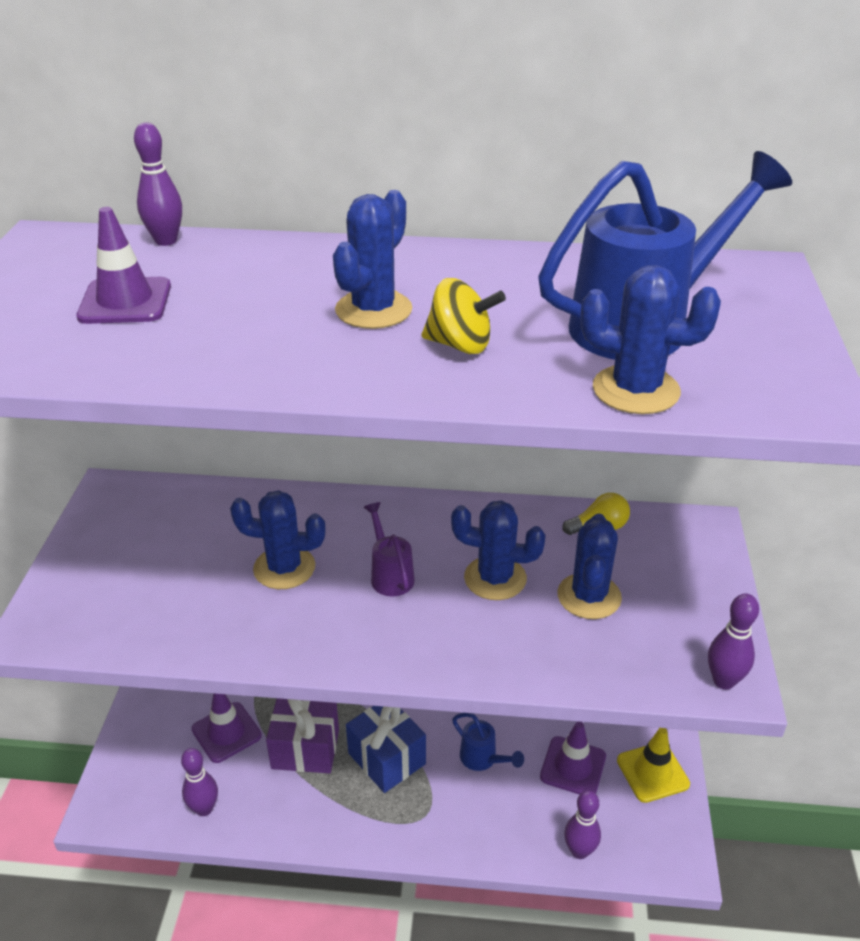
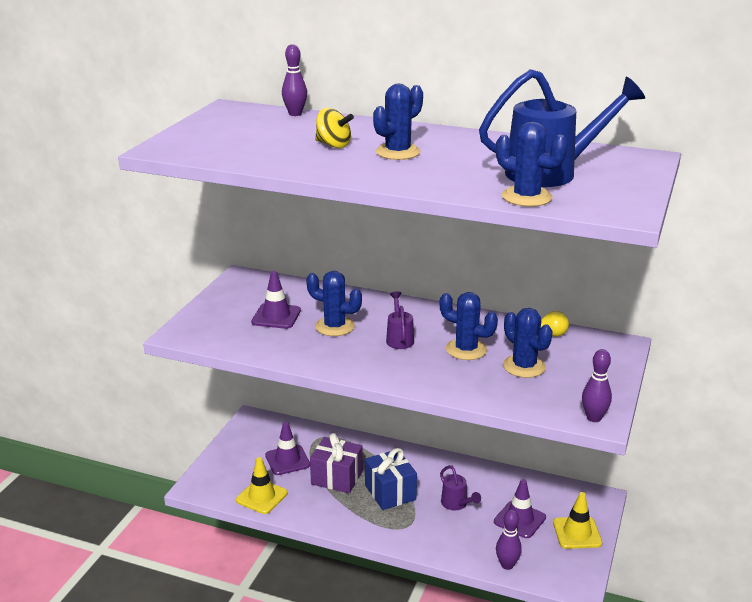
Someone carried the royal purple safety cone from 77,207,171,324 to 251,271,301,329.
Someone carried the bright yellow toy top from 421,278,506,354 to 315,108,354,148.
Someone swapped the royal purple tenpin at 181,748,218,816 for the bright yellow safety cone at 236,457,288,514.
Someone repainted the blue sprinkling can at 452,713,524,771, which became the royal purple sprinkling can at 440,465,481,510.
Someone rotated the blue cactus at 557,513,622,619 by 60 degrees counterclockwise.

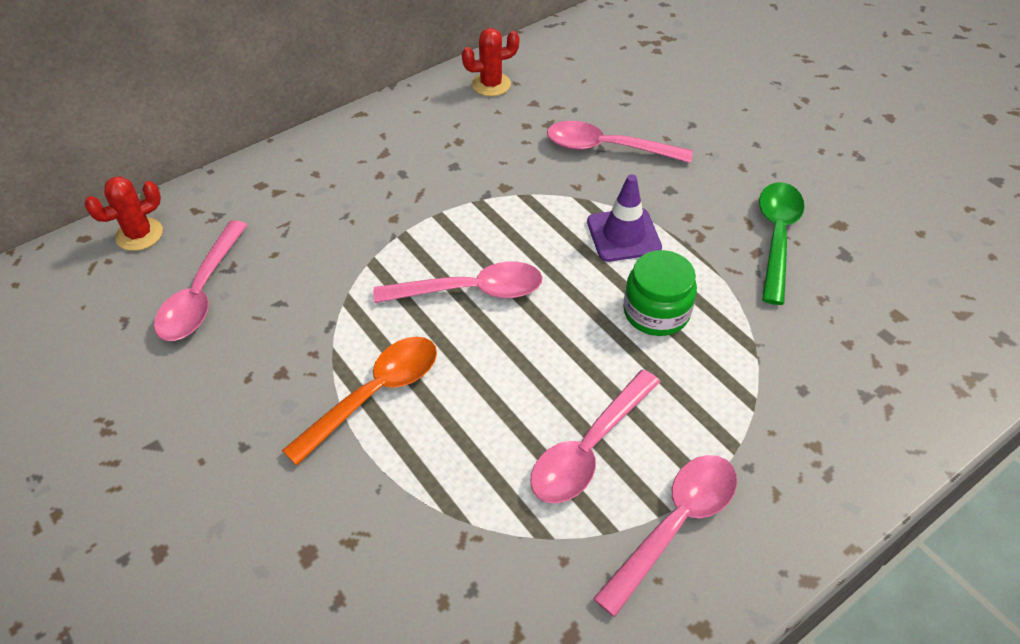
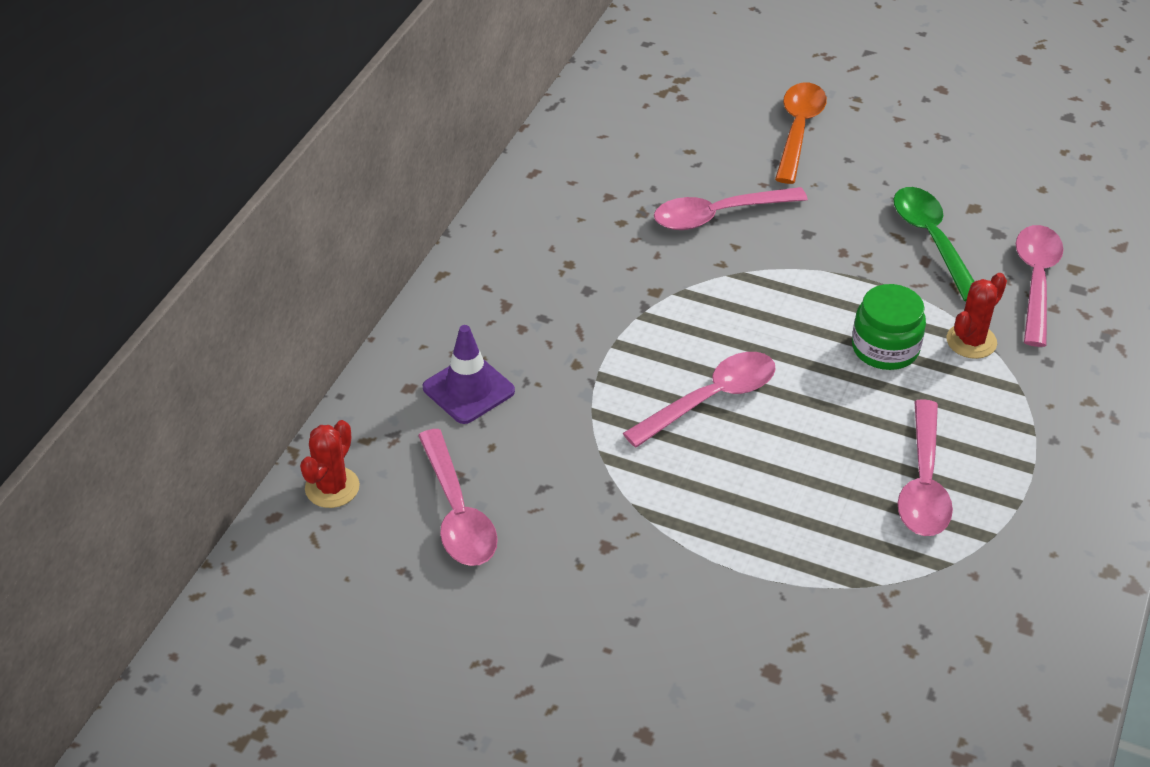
Someone carried the orange tablespoon from 282,337,437,465 to 775,83,827,184.
Someone carried the scarlet cactus from 462,28,519,96 to 946,273,1007,359.
Someone carried the royal purple safety cone from 587,174,662,262 to 423,325,515,424.
Someone carried the pink tablespoon from 593,455,737,617 to 1016,225,1064,347.

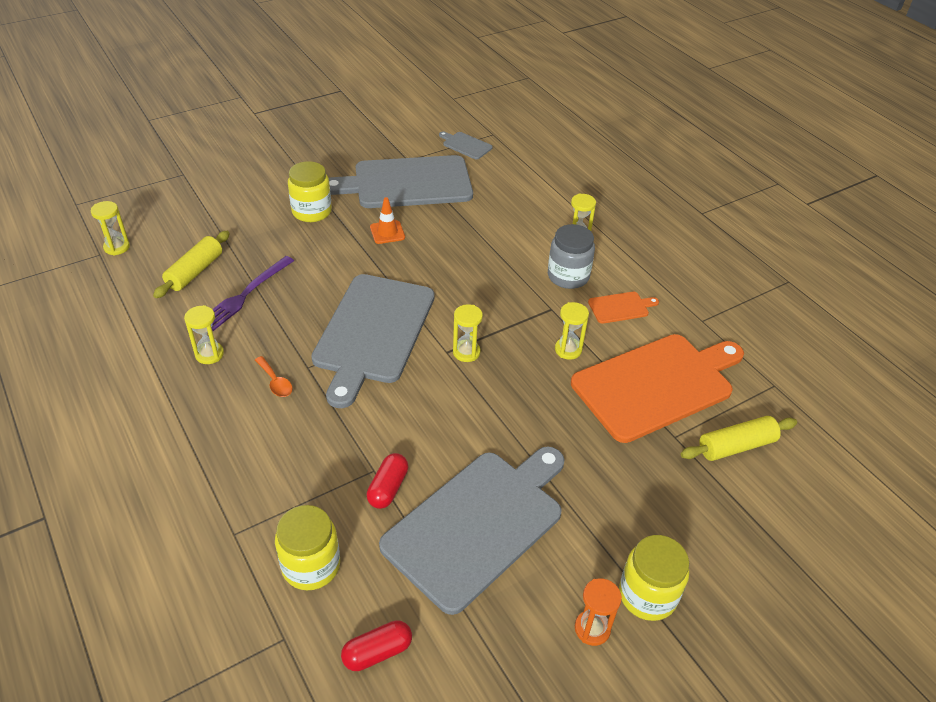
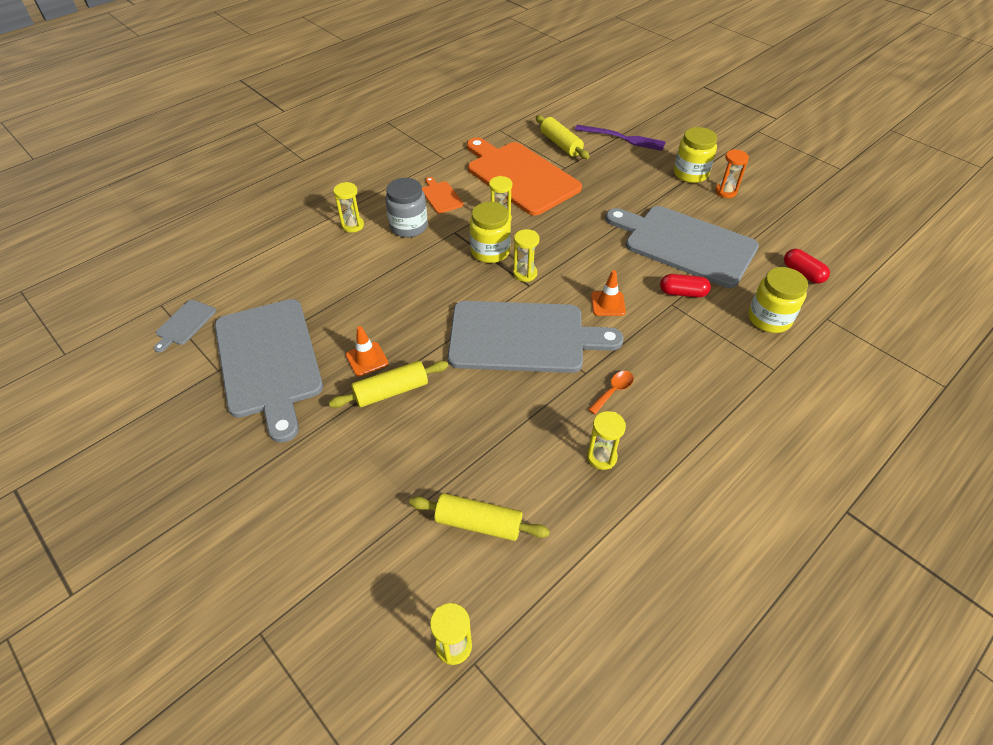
Someone put down the bright yellow pastry roller at 329,361,448,408.
Someone put down the orange safety cone at 591,270,626,316.
Someone carried the royal purple fork from 212,256,294,331 to 575,125,666,151.
Someone carried the bright yellow jam jar from 288,161,332,222 to 470,202,511,263.

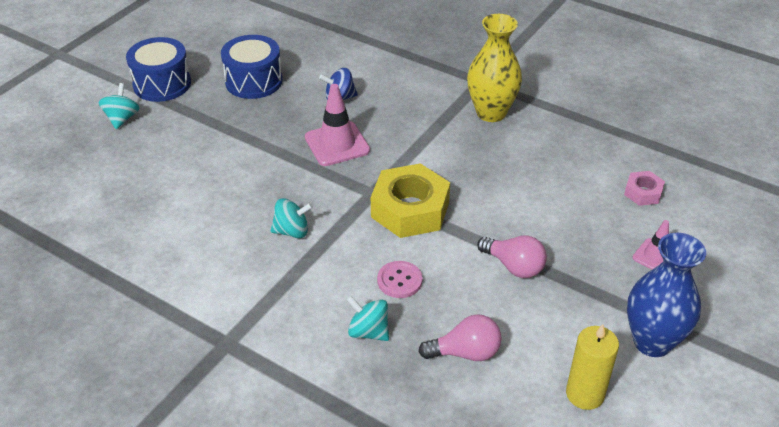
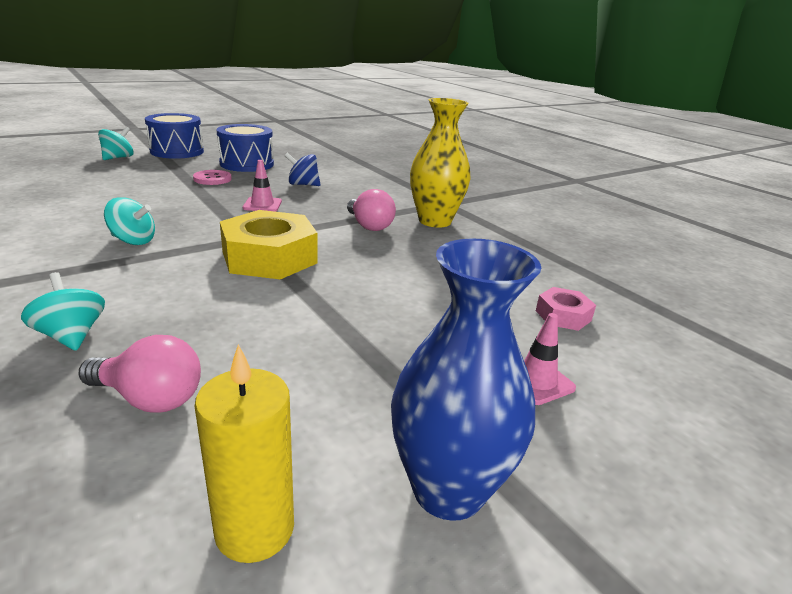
Someone carried the pink shirt button from 377,261,423,298 to 193,170,232,185.
Someone carried the pink lightbulb from 477,235,547,278 to 347,189,396,231.
Someone scaled the pink safety cone at 305,84,370,166 by 0.60.

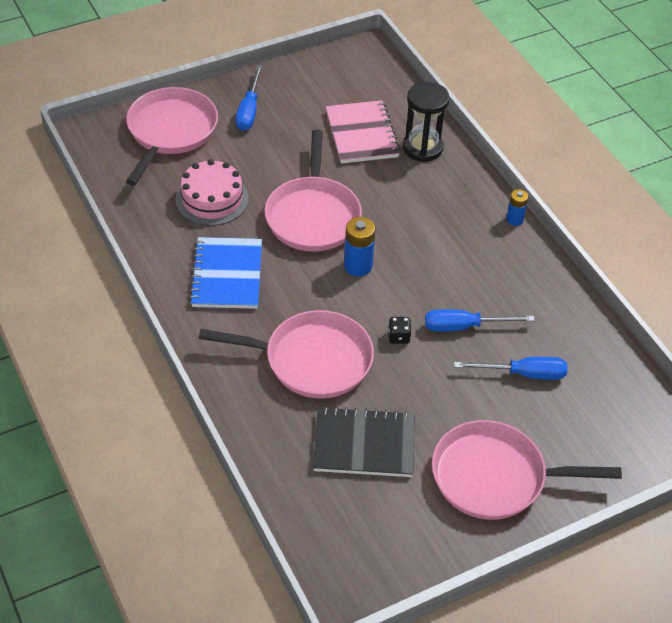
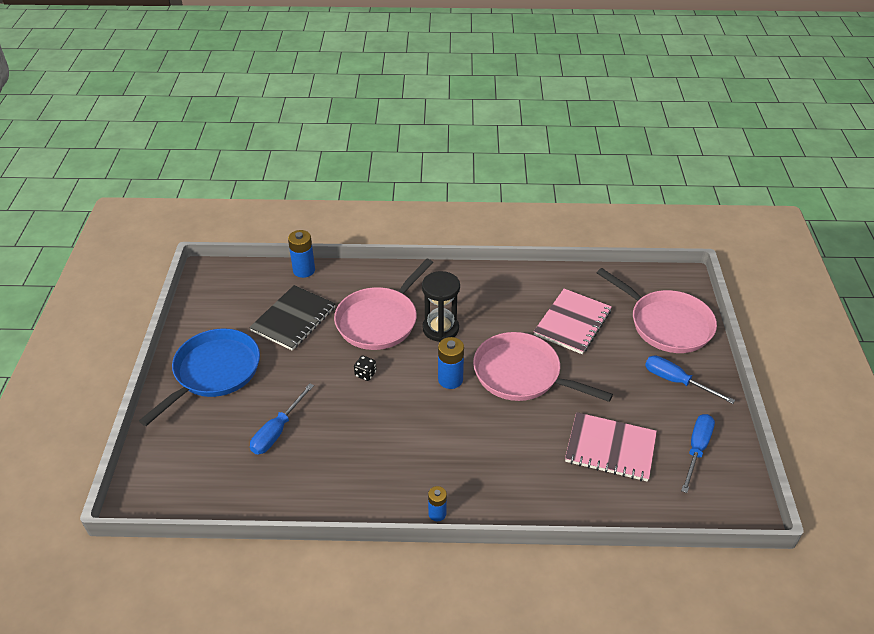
Someone took away the blue exercise book at 189,237,262,309.
Someone put down the blue AA battery at 288,230,315,278.
Someone carried the black hourglass from 403,82,450,162 to 422,271,460,342.
Someone carried the blue hand screwdriver from 425,309,535,332 to 681,414,715,493.
Someone swapped the pink cake at 175,159,249,226 for the pink exercise book at 533,289,612,354.
Someone repainted the pink skillet at 432,420,622,520, which became the blue skillet at 139,328,260,426.

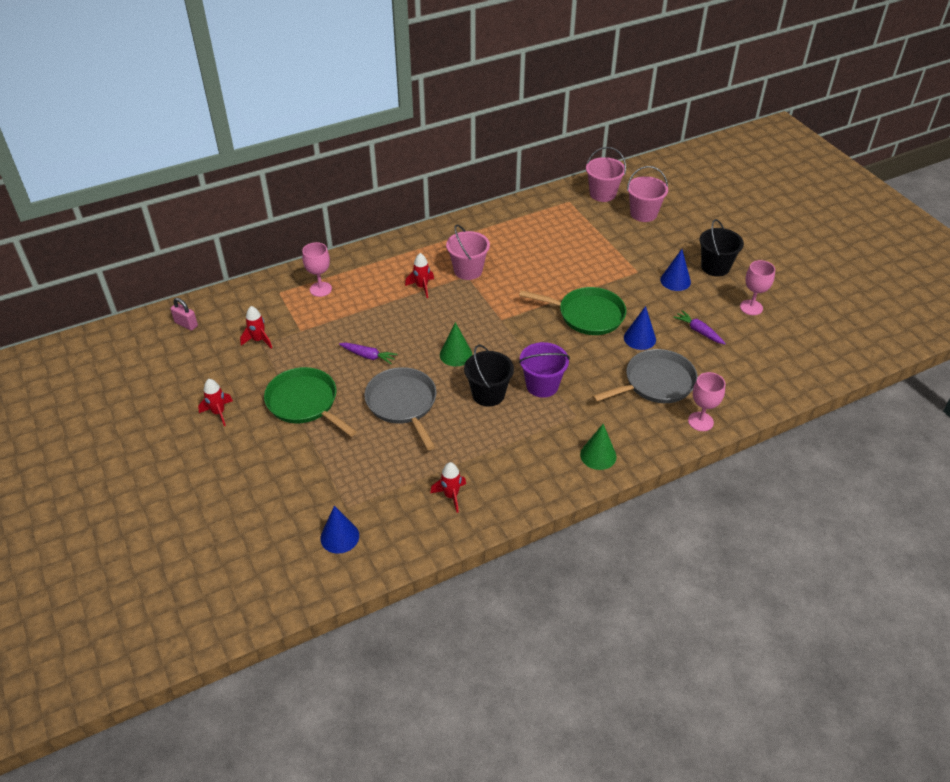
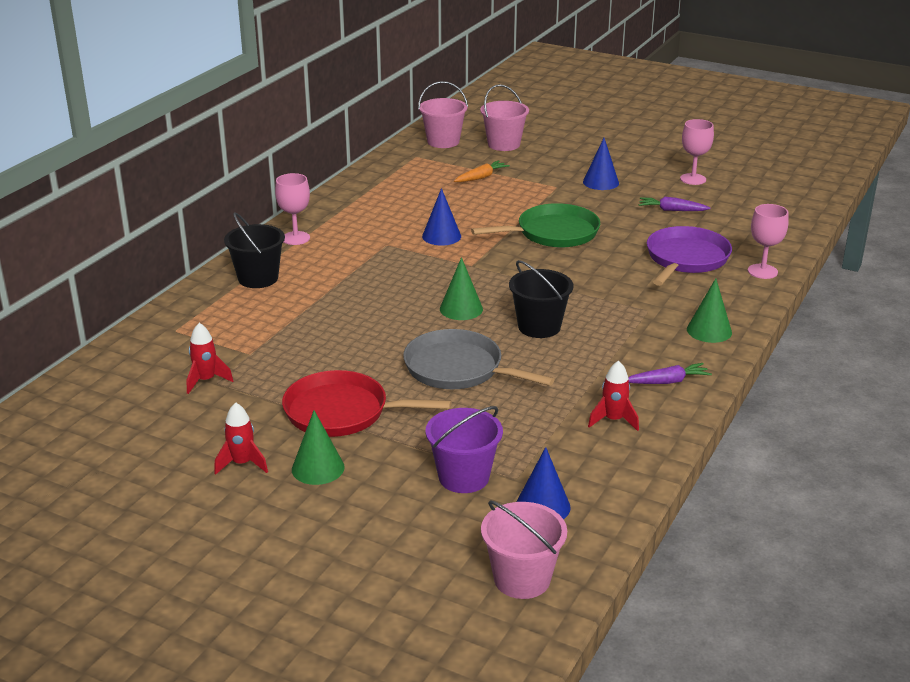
Someone took away the pink padlock at 170,298,198,331.
Someone took away the scarlet spaceship at 405,253,434,298.
Someone put down the emerald solid cone at 292,410,345,485.
Someone put down the orange carrot at 454,161,510,182.
Someone carried the pink goblet from 302,242,332,297 to 275,173,310,245.
Someone carried the royal purple carrot from 339,343,398,365 to 628,363,712,384.
Someone carried the pink pail from 446,224,490,280 to 481,500,567,599.
Someone carried the royal purple pail from 519,342,570,398 to 426,406,503,493.
Someone carried the blue solid cone from 624,306,656,350 to 422,188,461,246.
Someone carried the black pail from 700,219,744,277 to 224,213,285,288.
Someone repainted the emerald skillet at 264,367,357,437, which became the scarlet skillet at 282,370,451,437.
Someone repainted the gray skillet at 592,349,698,403, which became the royal purple skillet at 647,226,732,286.

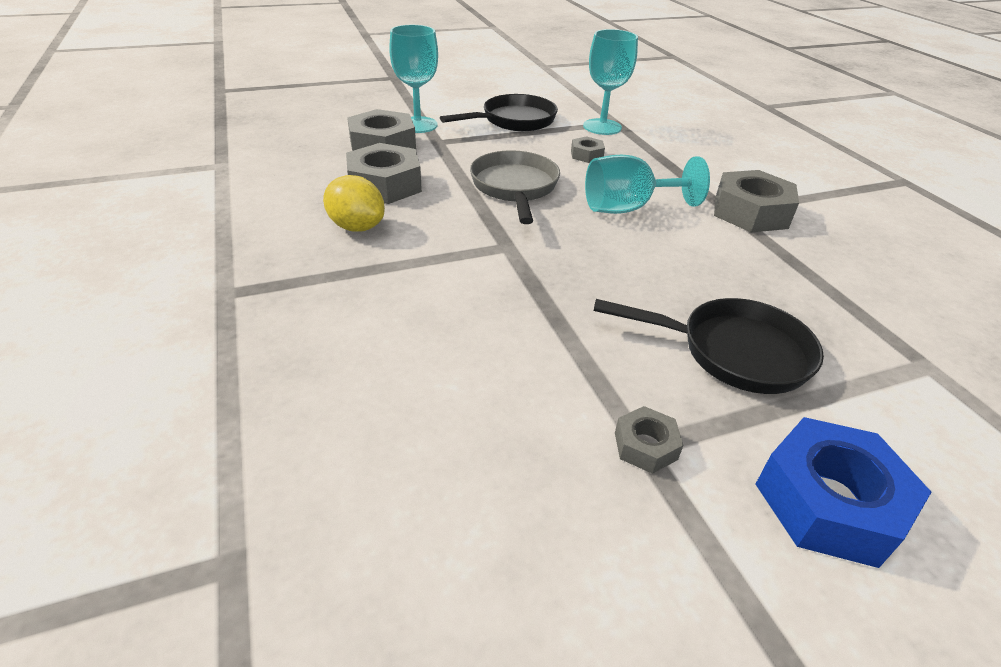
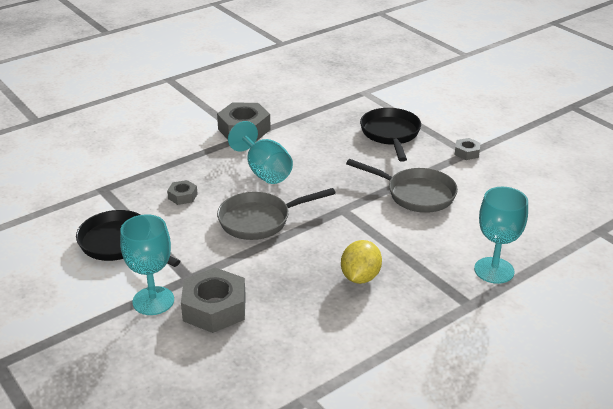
Someone took away the gray hex nut at 346,143,422,204.
Someone took away the blue hex nut at 755,417,931,568.
Someone put down the gray skillet at 346,159,458,213.
Someone carried the teal goblet from 583,29,638,135 to 474,187,528,284.

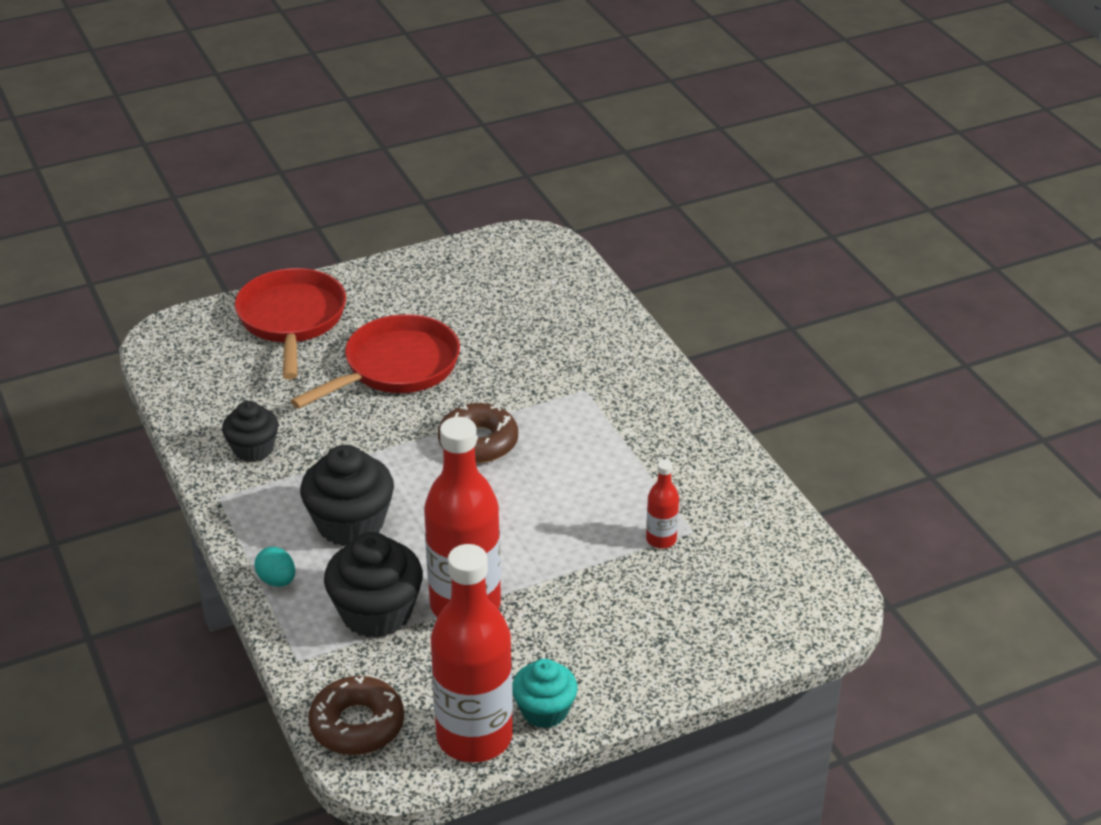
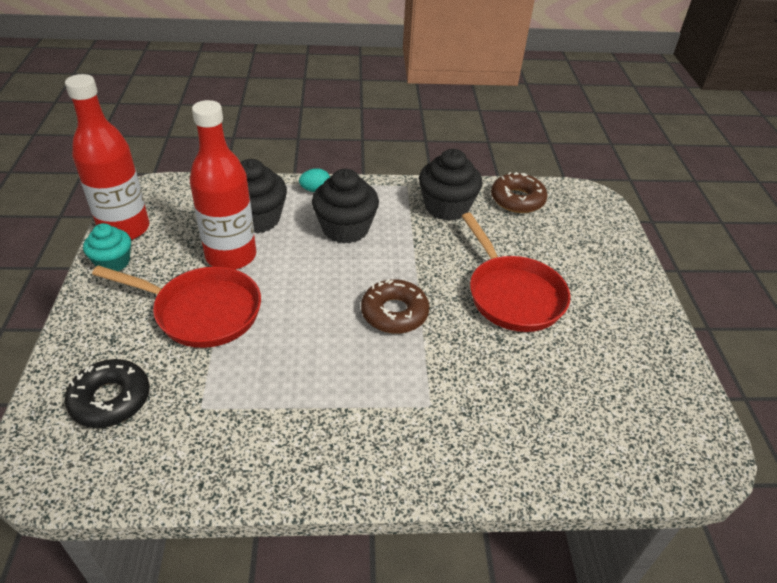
Someone took away the scarlet drink bottle at 646,460,679,549.
Someone put down the black glazed donut at 65,359,150,428.
Someone carried the scarlet skillet from 235,268,346,380 to 92,265,261,348.
Someone carried the brown glazed donut from 309,676,404,755 to 491,172,548,213.
Someone scaled the black fairy cake at 222,401,279,462 by 1.58.

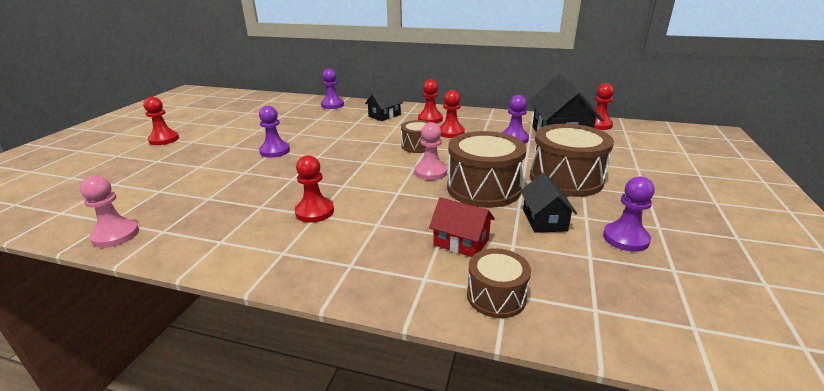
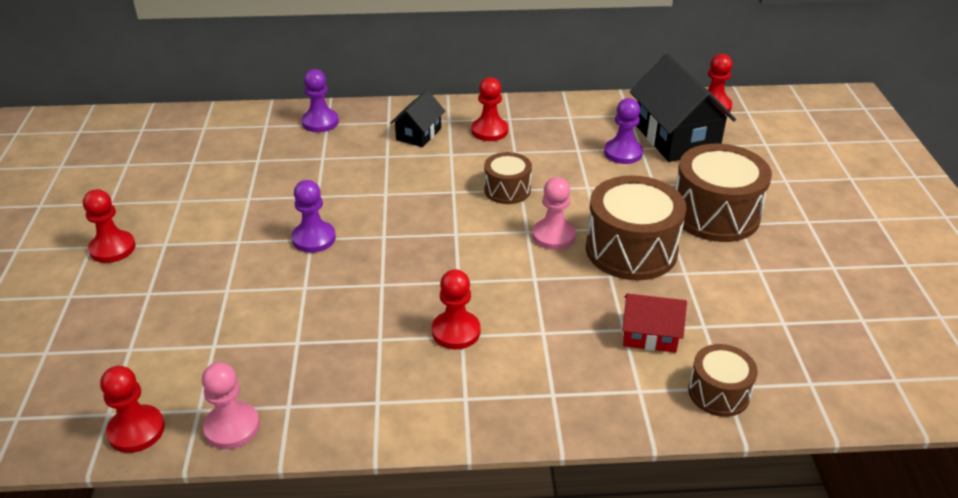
Someone took away the black house at 521,173,577,233.
Someone took away the royal purple chess pawn at 603,177,655,252.
Someone carried the scarlet chess pawn from 440,90,465,138 to 100,366,165,453.

